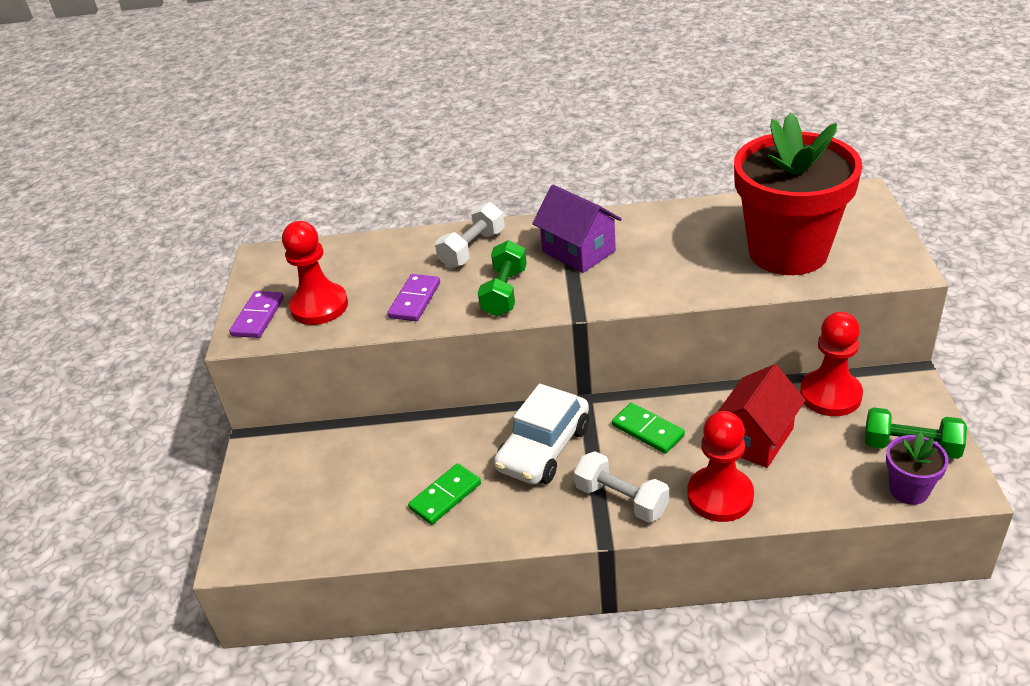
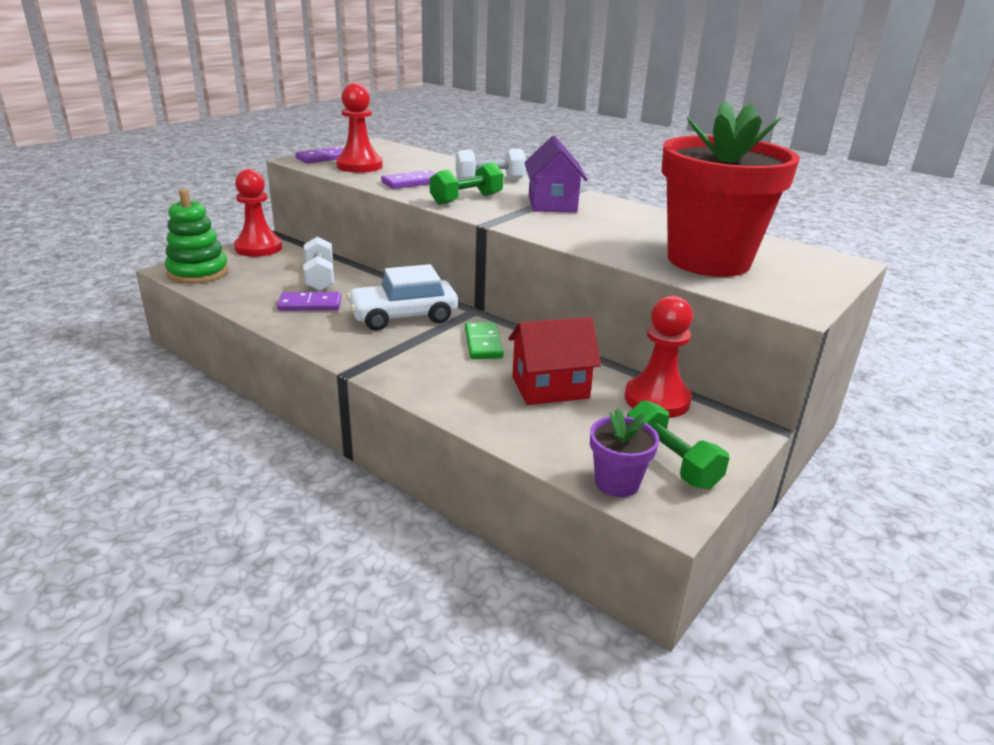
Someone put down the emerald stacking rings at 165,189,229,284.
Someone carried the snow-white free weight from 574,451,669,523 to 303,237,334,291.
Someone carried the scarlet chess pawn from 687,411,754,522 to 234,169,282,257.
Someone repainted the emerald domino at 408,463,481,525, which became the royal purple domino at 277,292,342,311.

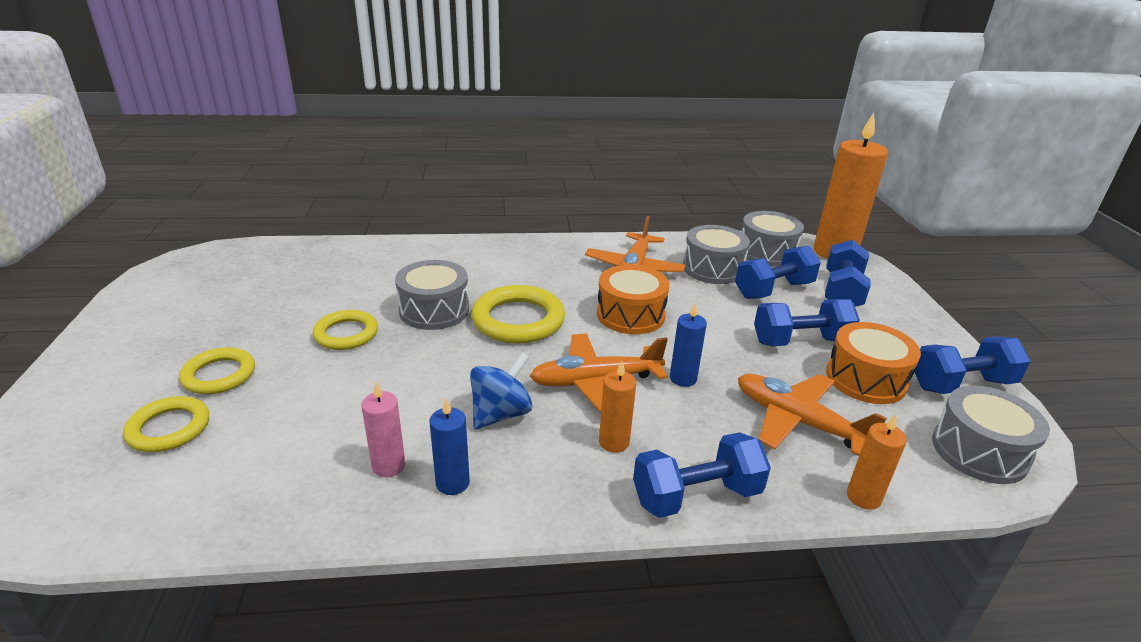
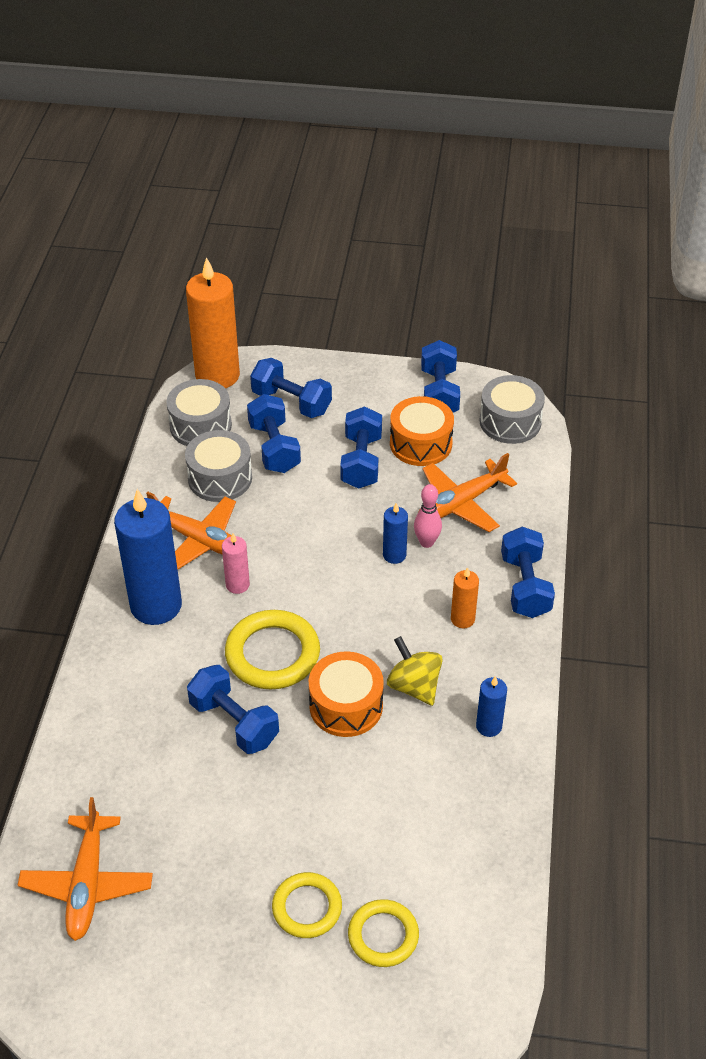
Someone took away the bright yellow hoop at 312,310,378,350.
Someone took away the orange wax candle at 847,414,907,510.
Someone put down the blue wax candle at 114,489,182,625.
Someone put down the pink tenpin at 414,484,442,548.
Someone carried the pink wax candle from 361,381,405,477 to 222,533,250,594.
Someone carried the orange toy plane from 530,333,668,413 to 18,797,153,941.
Someone carried the orange snare drum from 597,265,669,334 to 309,651,384,737.
Someone swapped the gray snare drum at 395,260,469,330 for the blue free weight at 187,665,279,754.
Someone repainted the blue toy top at 470,352,532,429, which became the bright yellow toy top at 387,636,443,706.

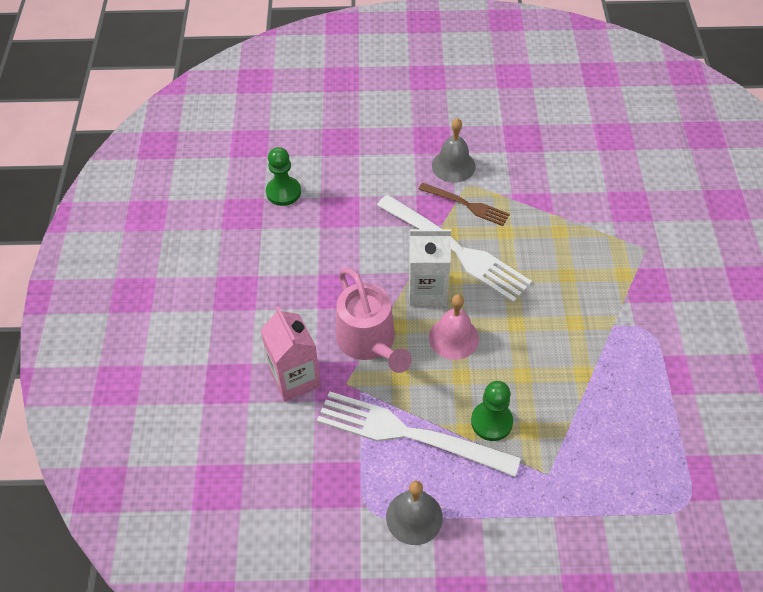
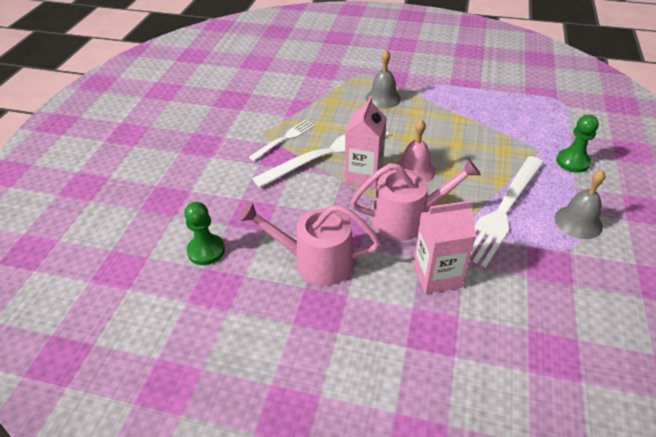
Someone put down the pink sprinkling can at 239,201,380,286.
Someone carried the gray school bell from 432,118,476,183 to 366,50,401,109.
Someone carried the emerald chess pawn from 471,381,513,441 to 556,115,599,173.
Someone repainted the snow-white carton at 409,229,451,306, which became the pink carton at 345,96,387,189.
Someone repainted the brown fork at 419,183,510,226, which became the snow-white fork at 249,120,315,161.

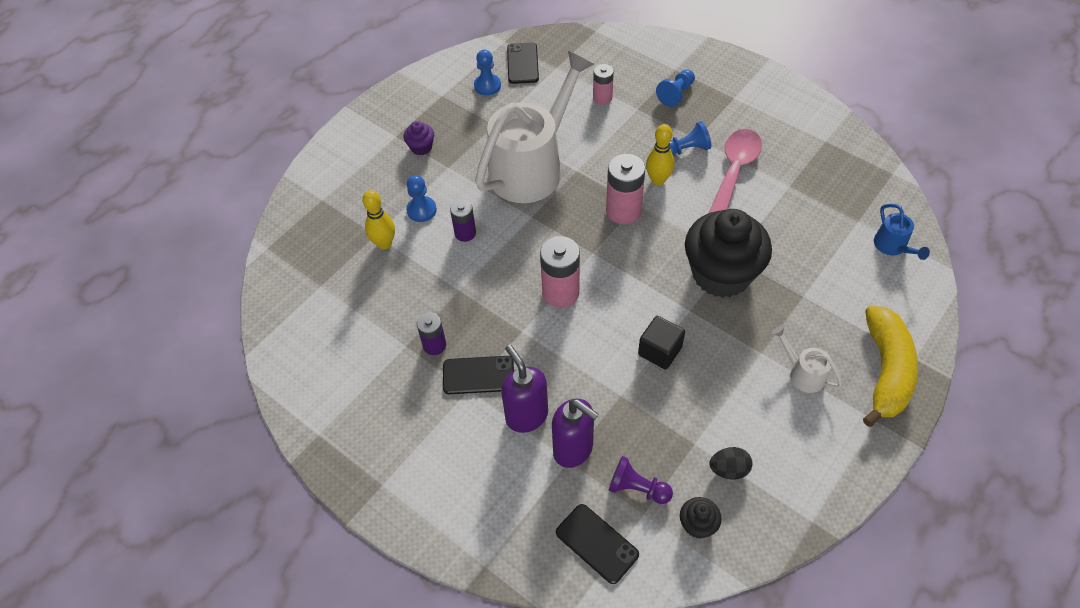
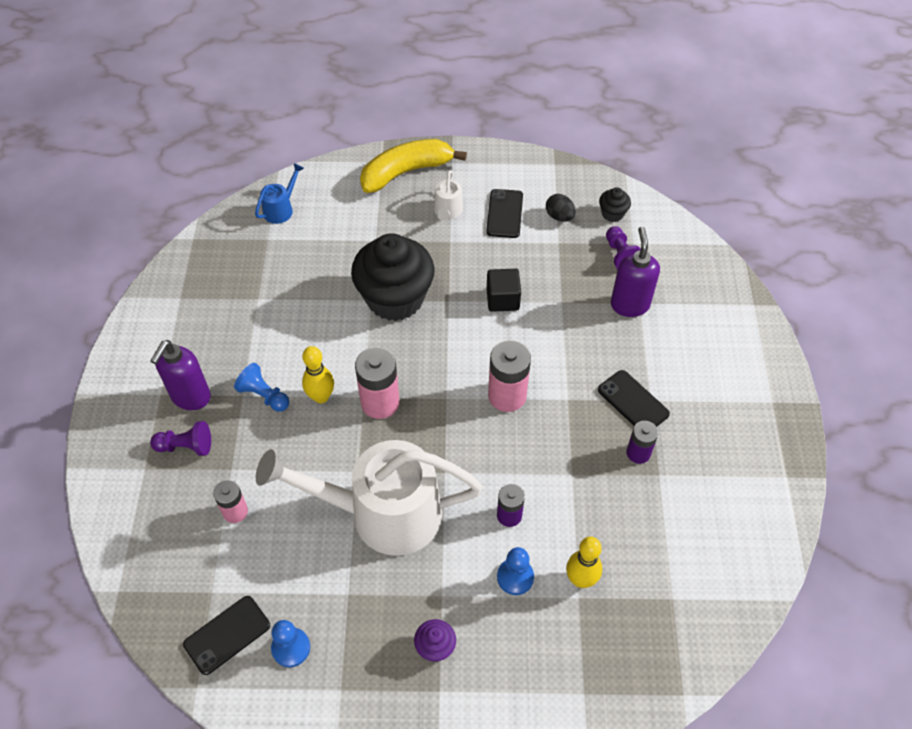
Someone took away the pink tablespoon at 709,129,762,213.
Someone carried the royal purple pump bottle from 501,345,548,433 to 151,340,211,410.
Someone carried the black smartphone from 556,504,639,584 to 486,189,523,238.
Someone repainted the blue chess pawn at 656,69,695,107, which became the royal purple chess pawn at 150,421,211,456.

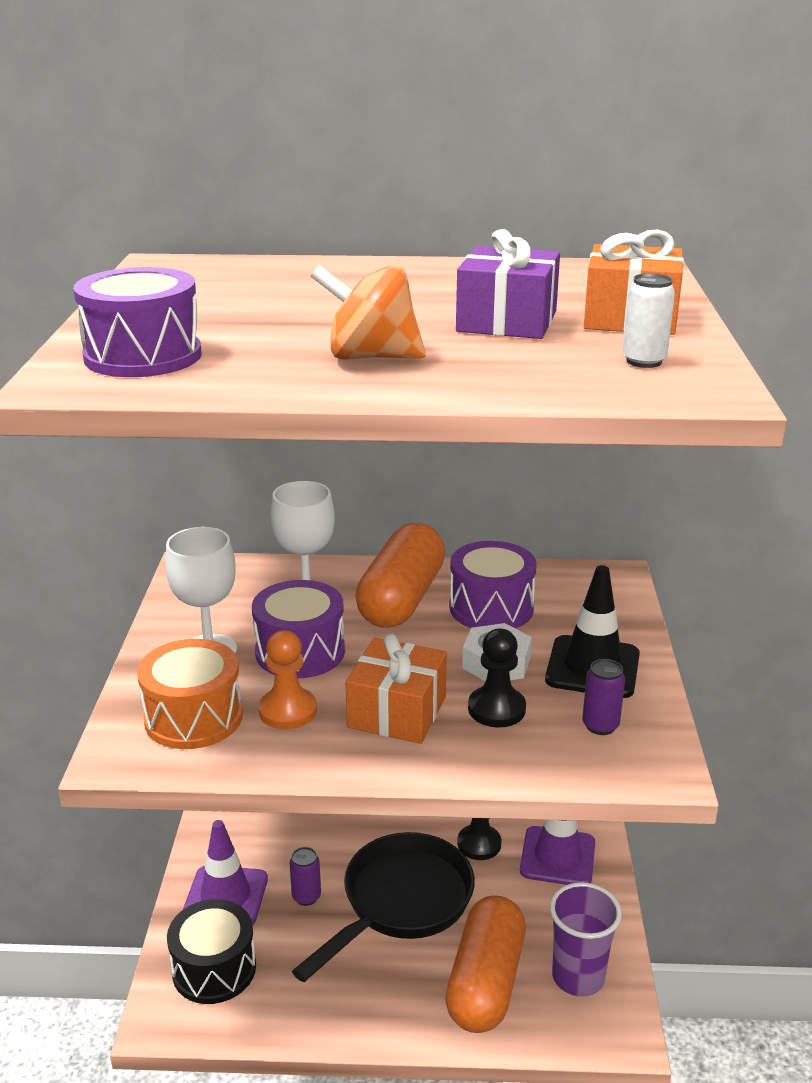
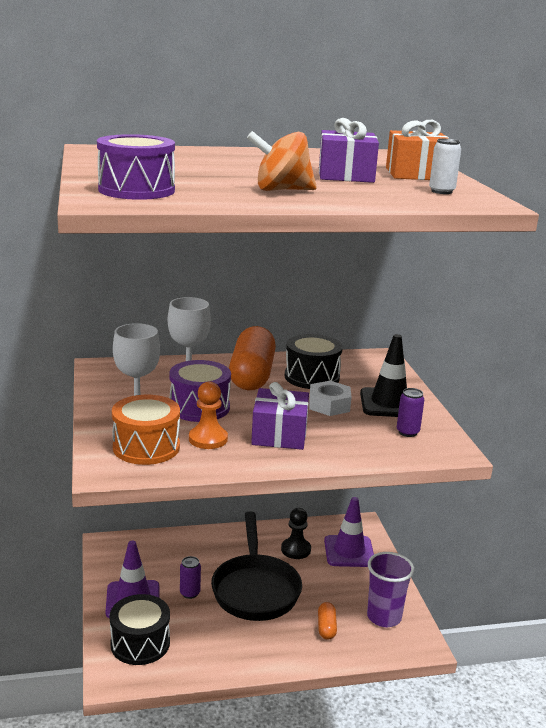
Someone took away the black chess pawn at 468,629,526,727.
Someone repainted the orange gift at 346,633,447,744, which became the royal purple gift at 251,382,309,450.
Someone repainted the royal purple snare drum at 449,541,537,629, which became the black snare drum at 285,334,343,389.
Someone rotated the black skillet at 292,832,475,982 by 150 degrees clockwise.
Someone scaled the orange capsule at 445,896,526,1033 by 0.44.

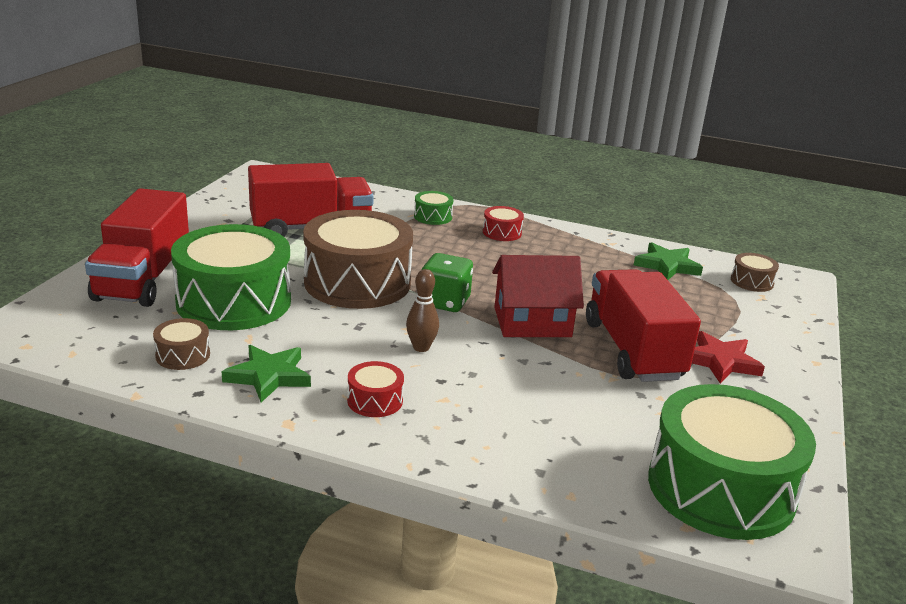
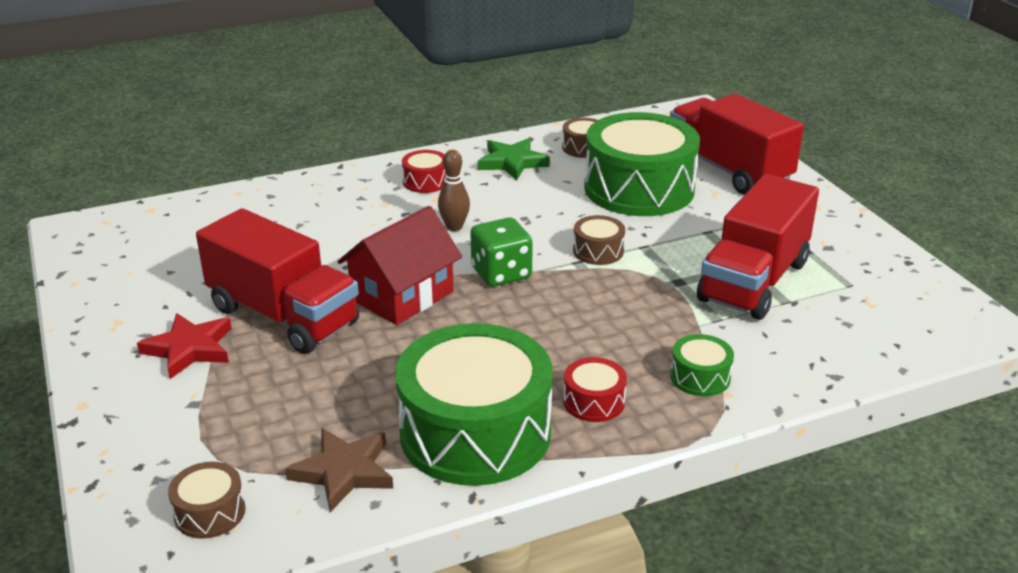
Someone carried the emerald snare drum from 648,384,816,540 to 395,323,553,486.
Someone repainted the emerald star at 634,242,703,280, which became the brown star at 285,428,393,512.
Someone scaled the brown snare drum at 303,210,413,309 by 0.42.

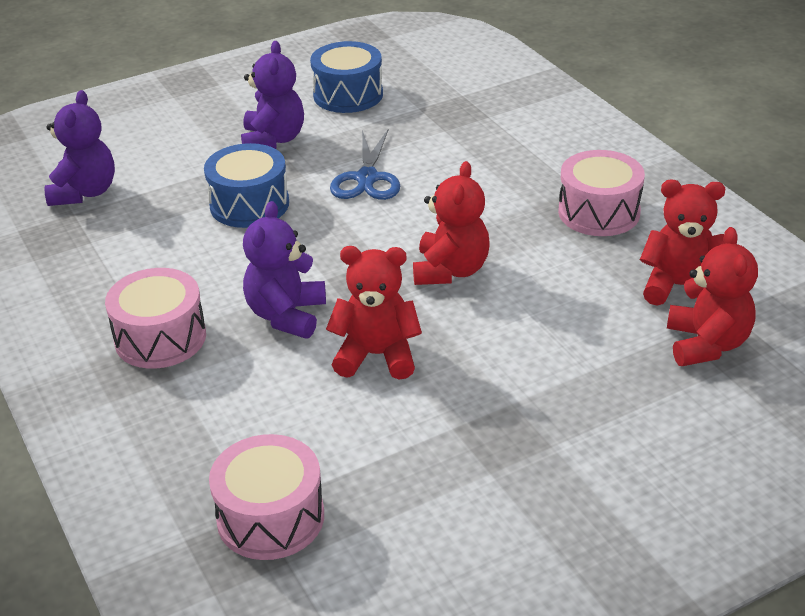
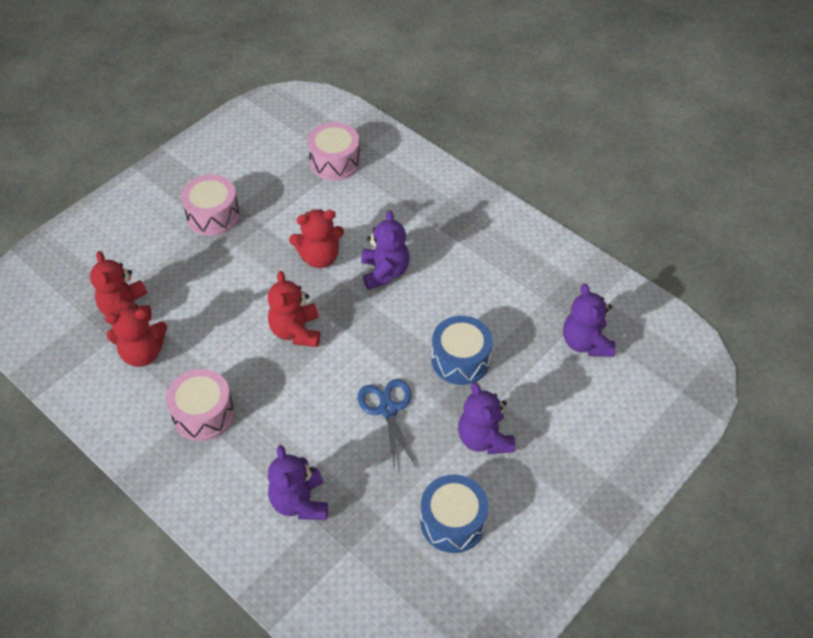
Someone put down the royal purple teddy at 268,445,328,520.
Someone carried the pink snare drum from 105,268,206,368 to 181,175,240,236.

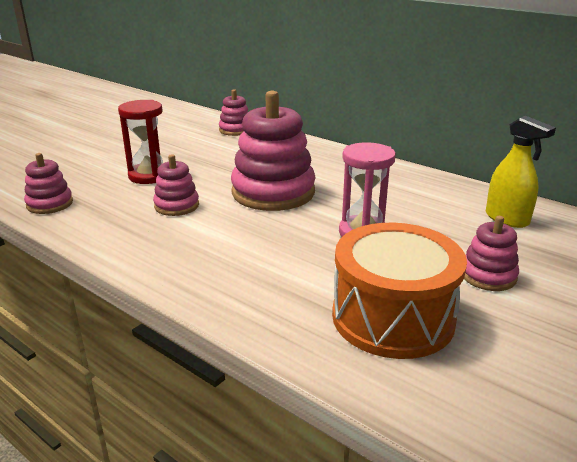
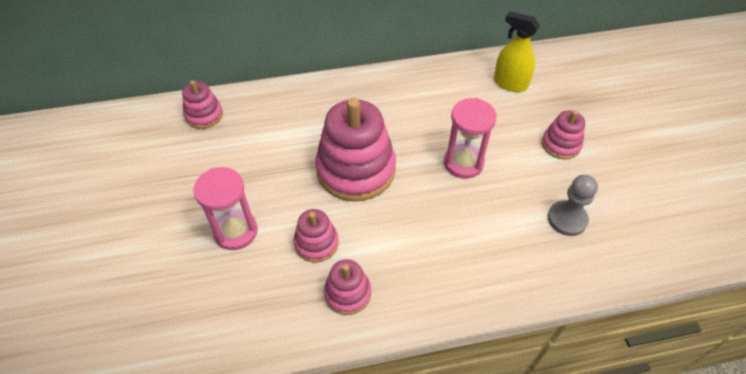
Someone carried the pink stacking rings from 24,153,73,214 to 324,259,371,315.
Someone swapped the orange snare drum at 332,223,467,359 for the gray chess pawn at 548,175,598,236.
Someone repainted the scarlet hourglass at 118,100,163,184, which became the pink hourglass at 193,167,258,250.
Someone rotated the bright yellow sprayer at 486,116,556,228 by 150 degrees counterclockwise.

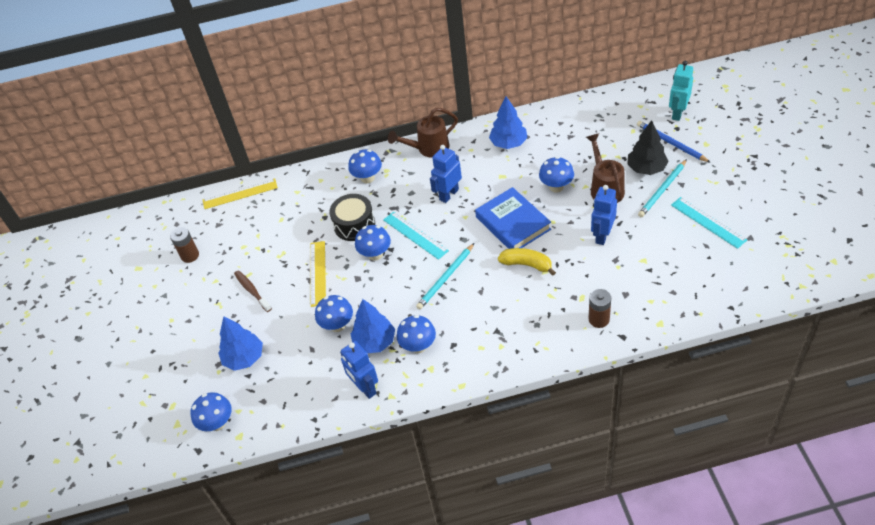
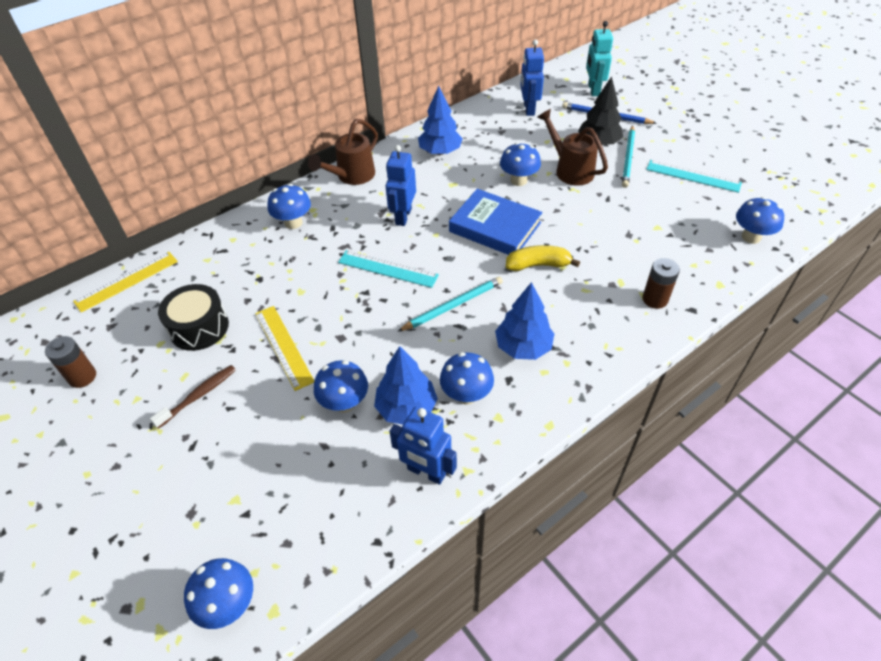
Someone carried the blue toy tree from 219,316,263,371 to 495,282,554,360.
Someone carried the black snare drum from 329,194,375,241 to 158,284,229,351.
Someone carried the blue mushroom from 355,225,391,261 to 736,197,784,244.
Someone carried the blue robot figure from 591,185,617,245 to 520,40,544,116.
Someone rotated the brown dental brush at 234,270,272,312 by 105 degrees clockwise.
Someone rotated the teal wooden pencil at 416,243,474,310 by 135 degrees counterclockwise.

